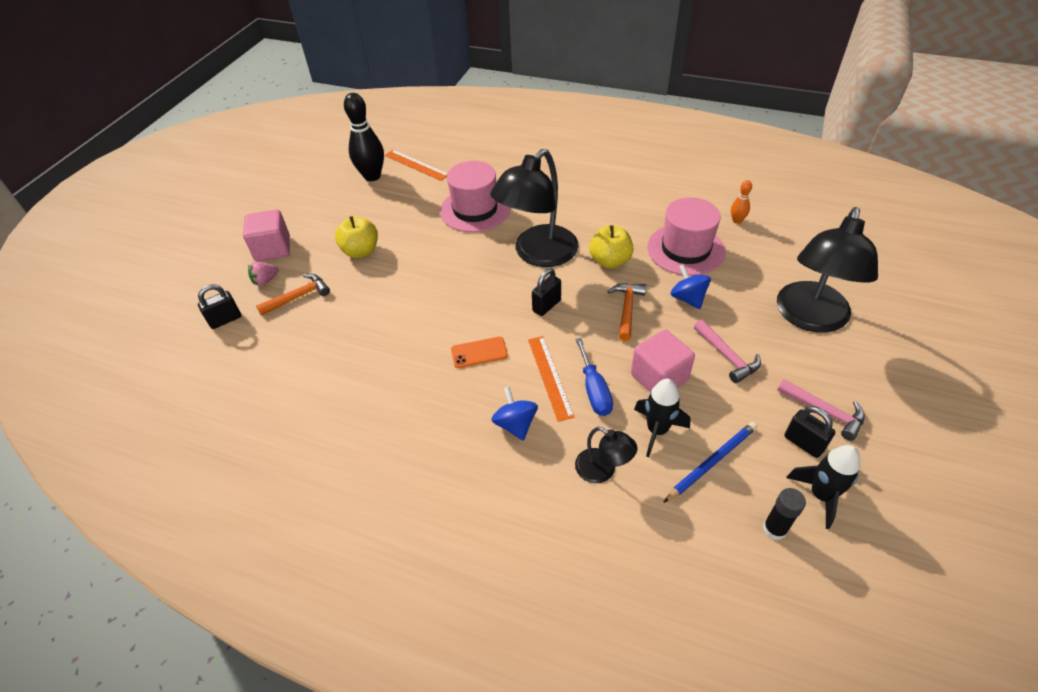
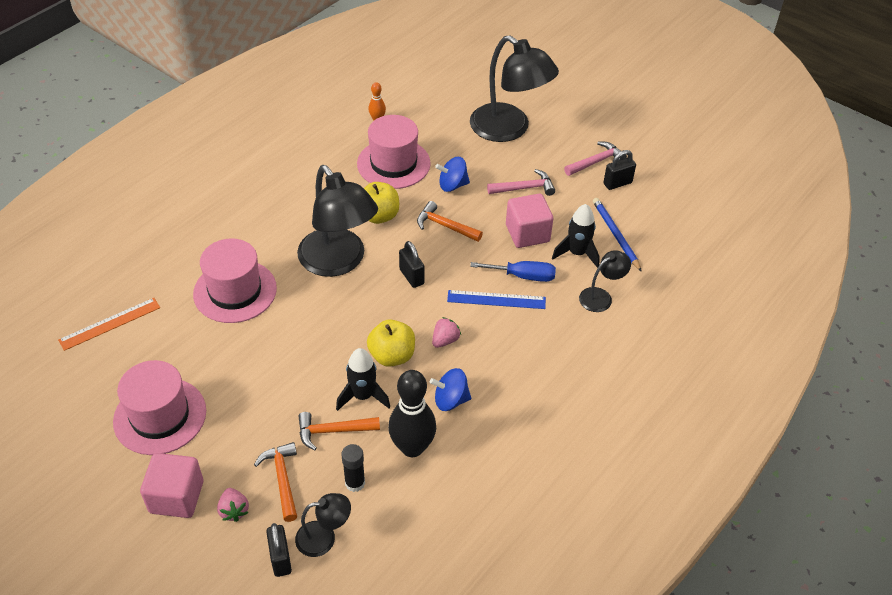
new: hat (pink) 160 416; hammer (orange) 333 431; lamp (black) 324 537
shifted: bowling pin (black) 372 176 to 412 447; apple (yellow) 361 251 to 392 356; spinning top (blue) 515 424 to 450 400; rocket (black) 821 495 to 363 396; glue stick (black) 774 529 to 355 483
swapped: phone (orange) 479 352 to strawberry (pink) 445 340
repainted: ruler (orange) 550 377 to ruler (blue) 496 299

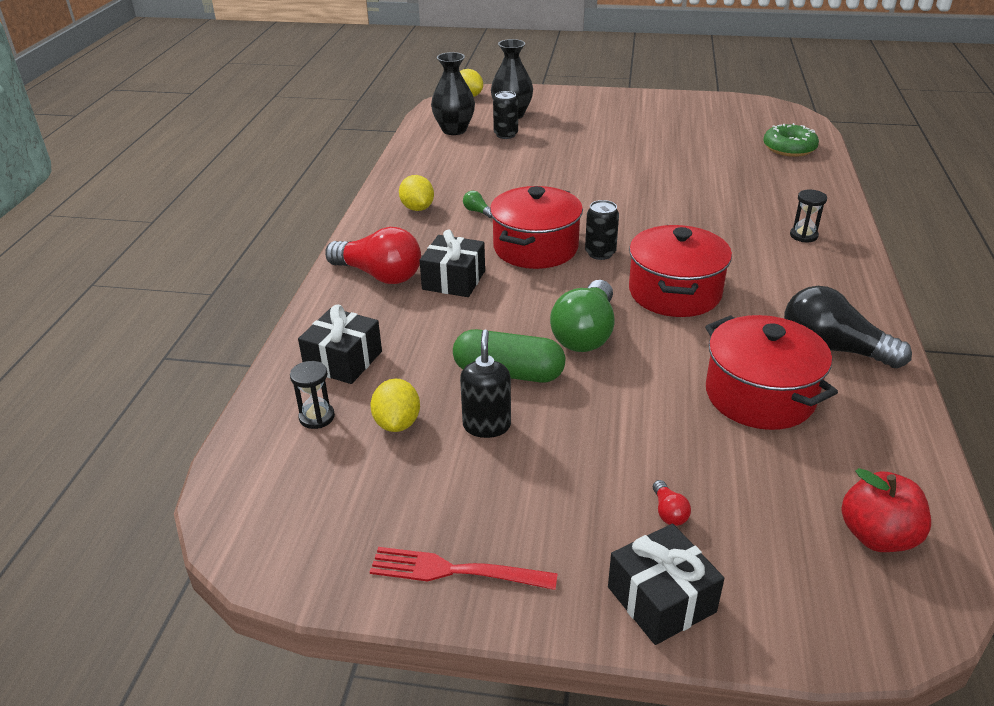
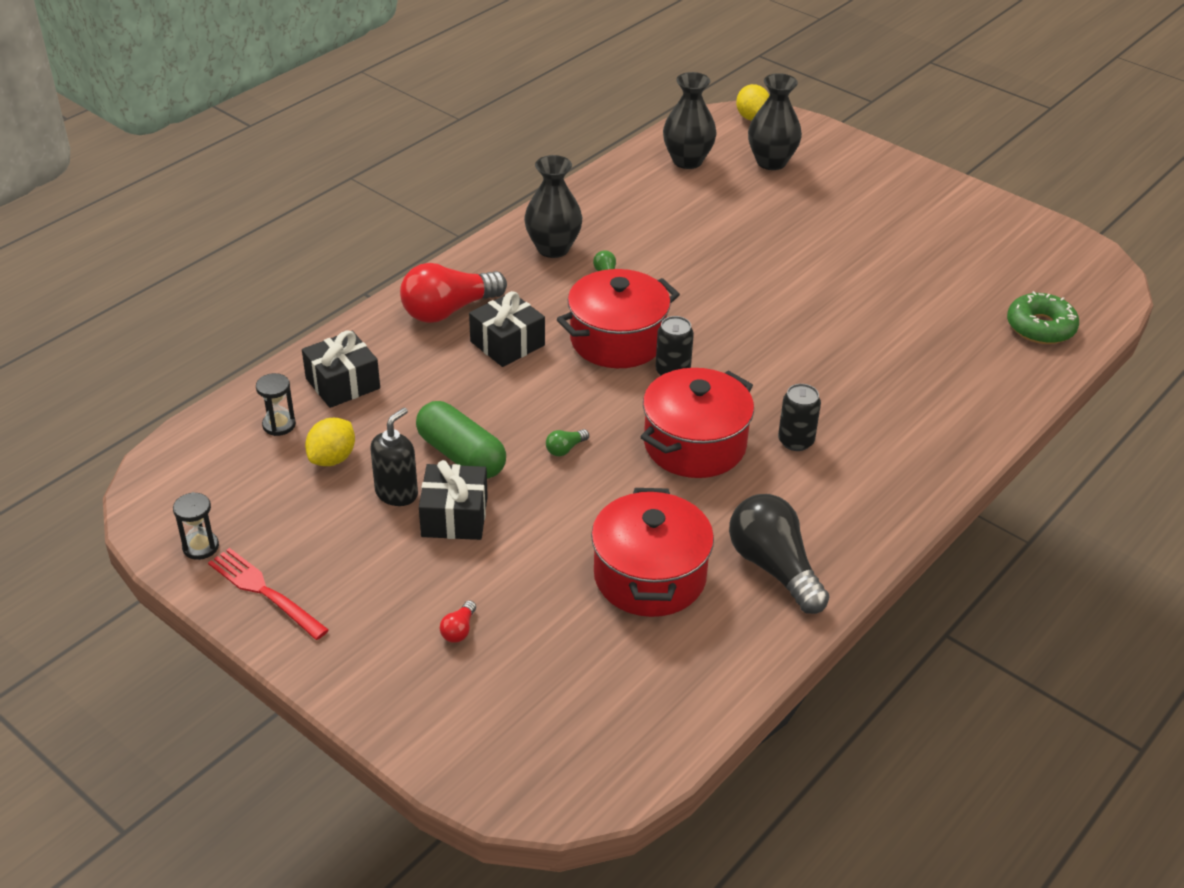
gone: apple (red) 877 536
shifted: can (black) 505 135 to 796 441; hourglass (black) 803 236 to 200 547; gift (black) 661 599 to 454 516
swapped: lemon (yellow) 417 208 to vase (black) 553 248
rotated: light bulb (red) 379 275 = 448 310 90 degrees clockwise
scaled: light bulb (green) 585 334 = 565 449 x0.40

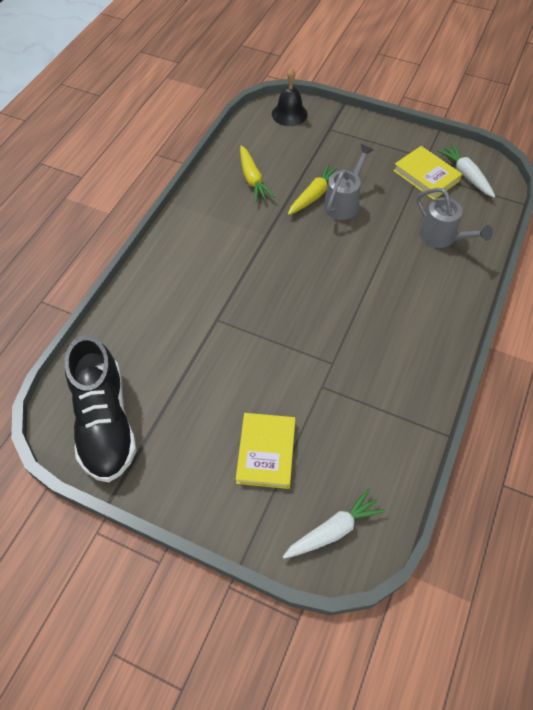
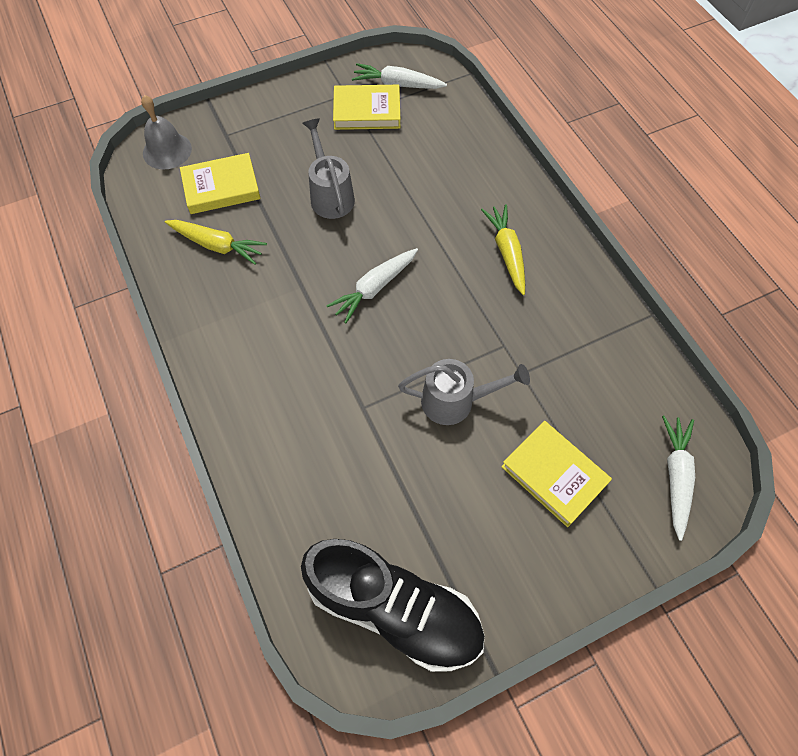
new: book (yellow) 221 187; carrot (white) 374 288
shifted: carrot (yellow) 314 195 to 507 253; watering can (grey) 442 237 to 456 401
repainted: bell (black) 289 114 to bell (grey) 167 150

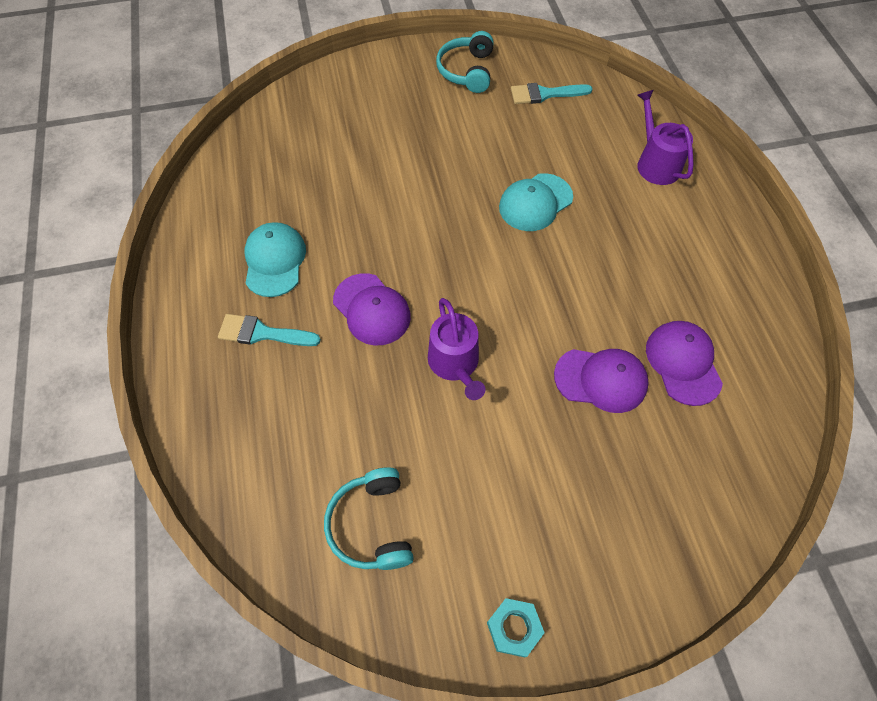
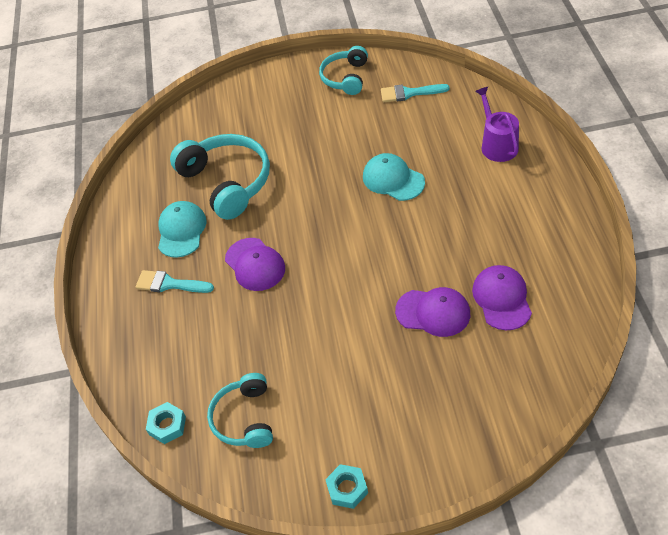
gone: watering can (purple) 455 364
new: headphones (turquoise) 227 182; nut (turquoise) 167 425
rotated: cap (turquoise) 535 202 = 393 179 75 degrees clockwise

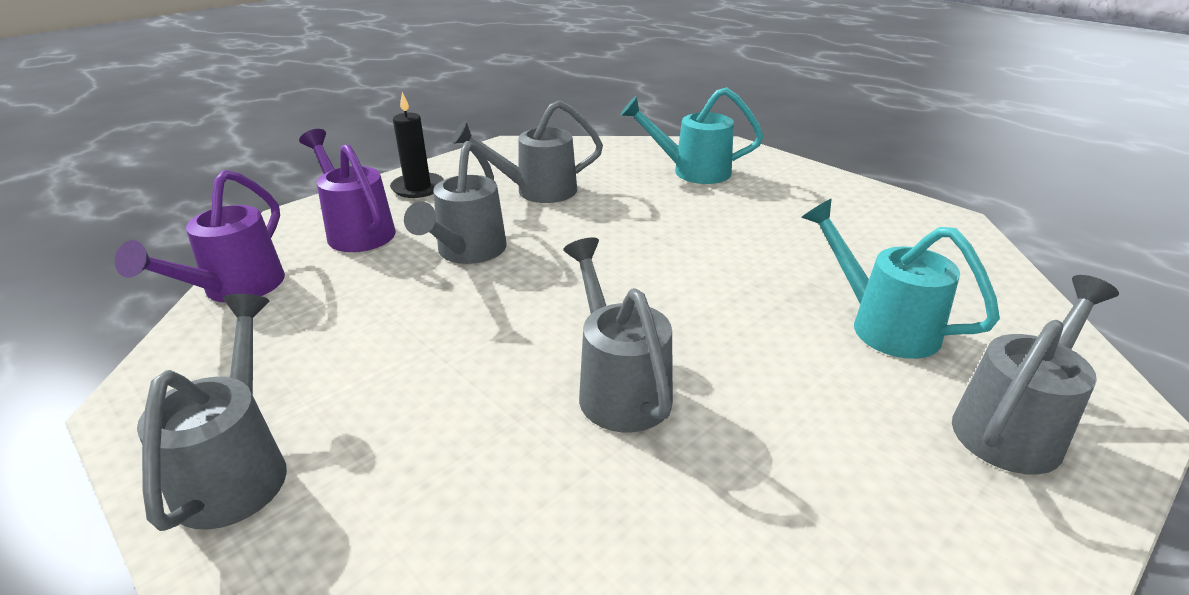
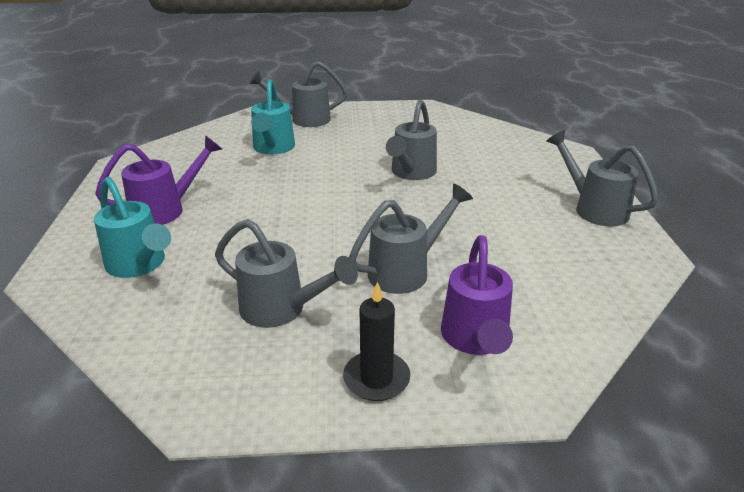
shifted: watering can (purple) 235 289 to 166 210
rotated: watering can (grey) 237 467 = 594 208 105 degrees clockwise

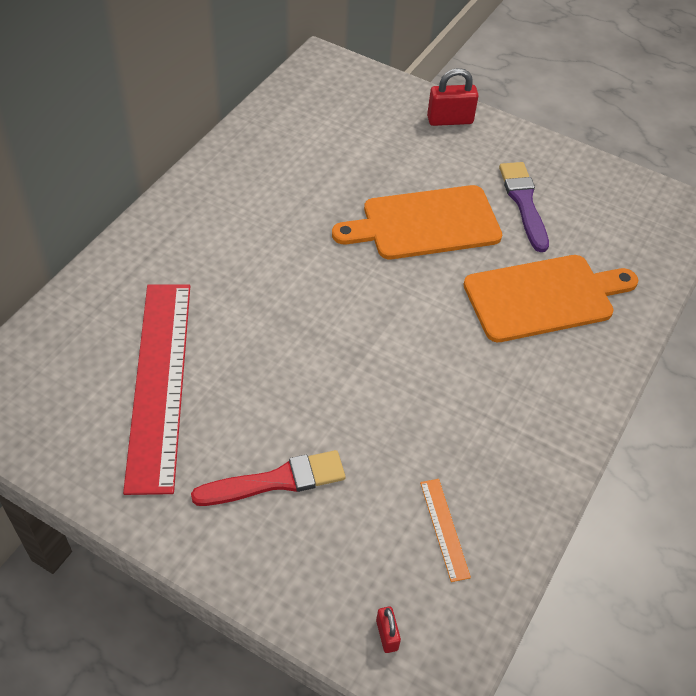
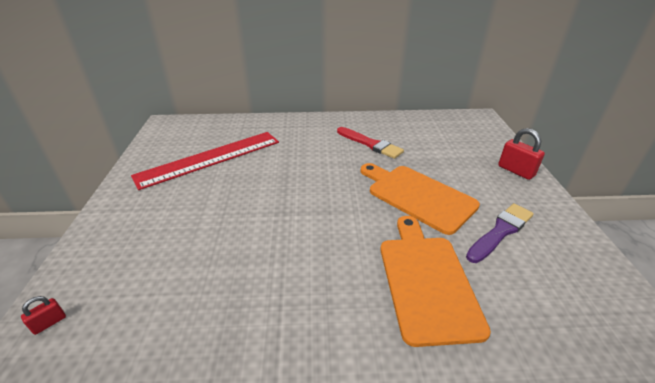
gone: ruler (orange) 444 528
shifted: brush (red) 276 481 to 370 144
rotated: cutting board (orange) 543 297 = 426 281 135 degrees counterclockwise

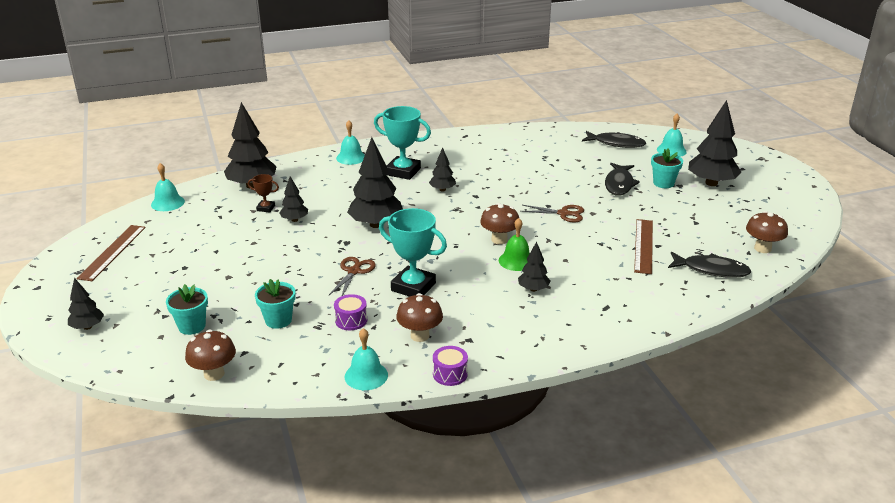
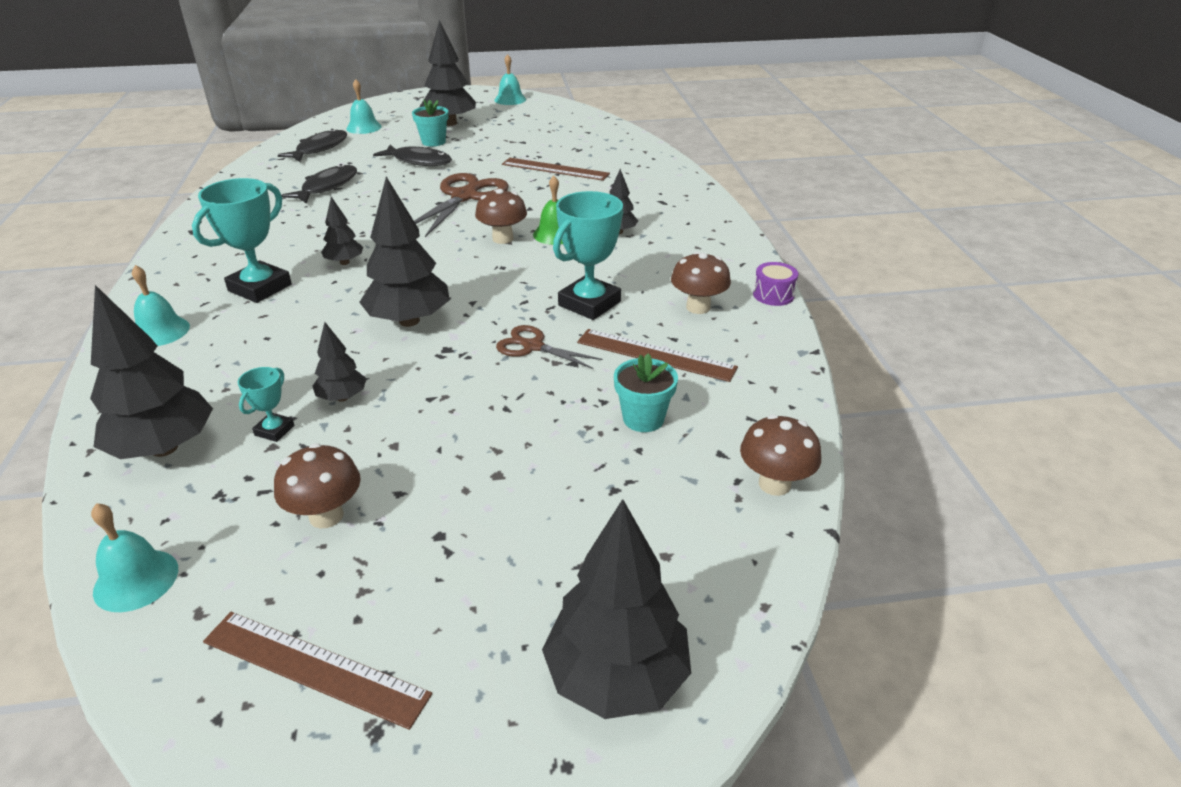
gone: flower pot (turquoise) 192 326
shifted: mushroom (brown) 762 248 to 326 516; fish (black) 711 270 to 327 187; bell (turquoise) 366 375 to 510 99
swapped: drum (purple) 351 320 to ruler (brown) 655 355
repainted: trophy (brown) 266 208 to trophy (turquoise) 274 430
scaled: scissors (brown) 563 213 = 464 197 x1.76; tree (black) 87 327 = 617 677 x1.92

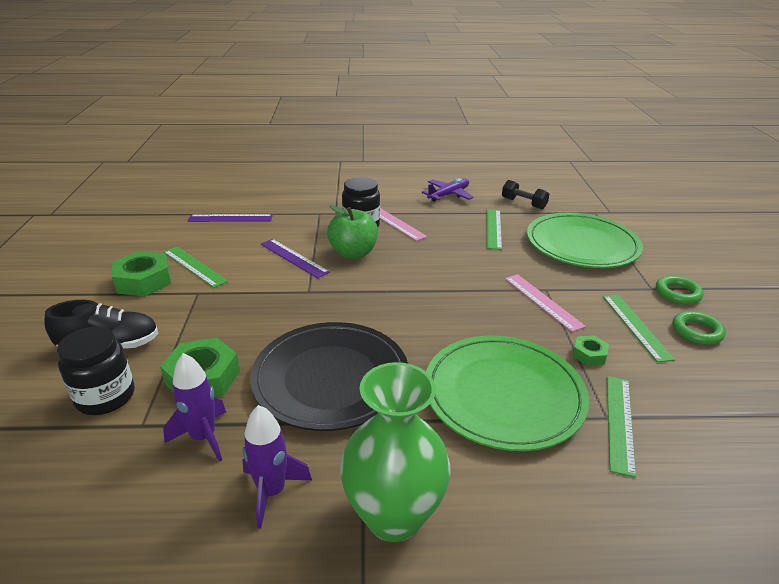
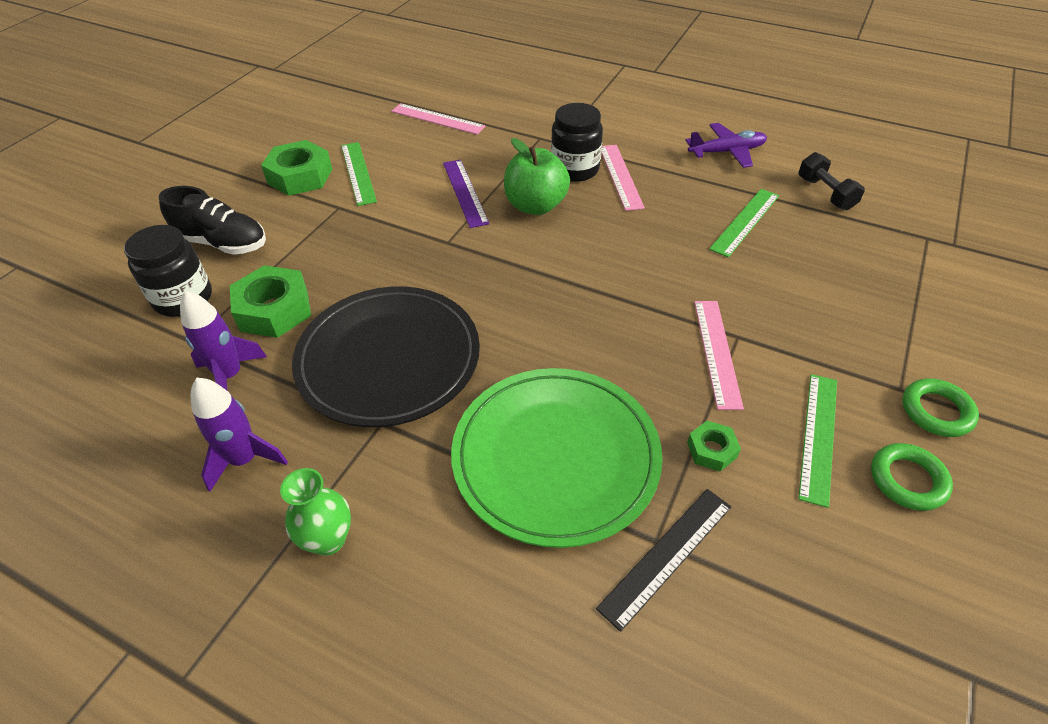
gone: plate (green) 582 244
repainted: ruler (purple) 230 218 to ruler (pink) 437 119; ruler (green) 619 422 to ruler (black) 666 555
scaled: vase (green) 393 516 = 328 540 x0.53

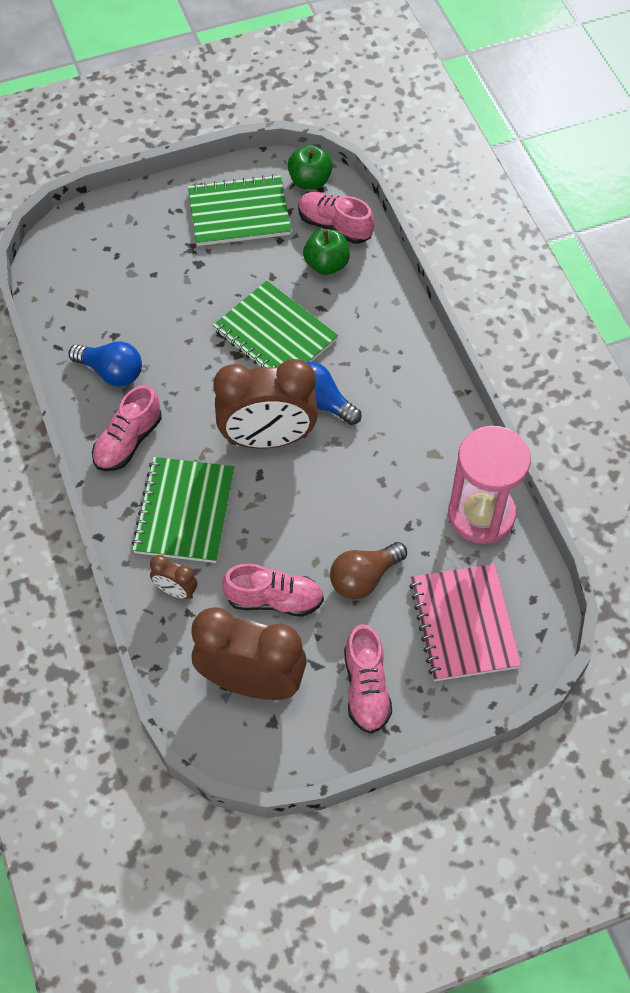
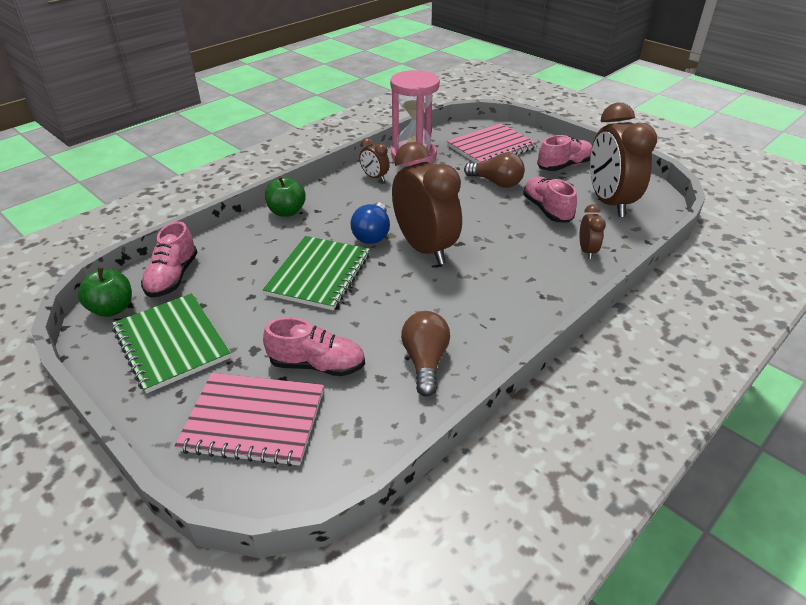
gone: notebook (green) 184 511
new: clock (brown) 374 177; notebook (pink) 254 421
shifted: apple (green) 326 264 to 287 212; shoe (pink) 128 441 to 317 365
repainted: light bulb (blue) 111 372 to light bulb (brown) 425 361

